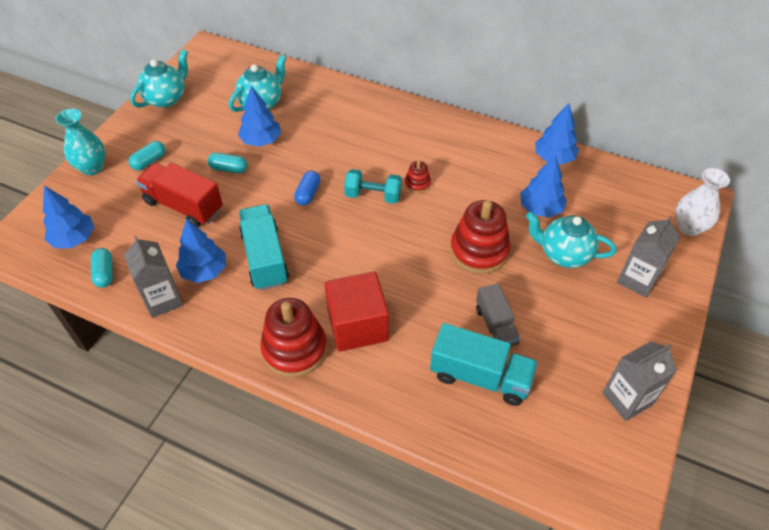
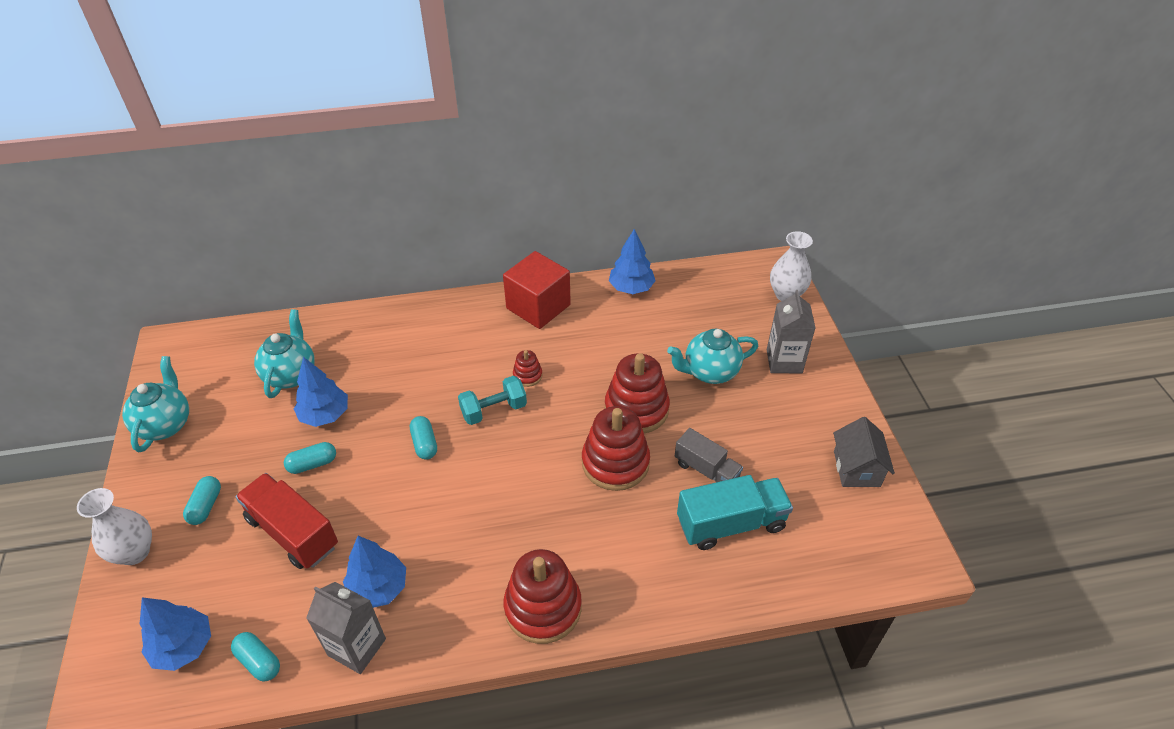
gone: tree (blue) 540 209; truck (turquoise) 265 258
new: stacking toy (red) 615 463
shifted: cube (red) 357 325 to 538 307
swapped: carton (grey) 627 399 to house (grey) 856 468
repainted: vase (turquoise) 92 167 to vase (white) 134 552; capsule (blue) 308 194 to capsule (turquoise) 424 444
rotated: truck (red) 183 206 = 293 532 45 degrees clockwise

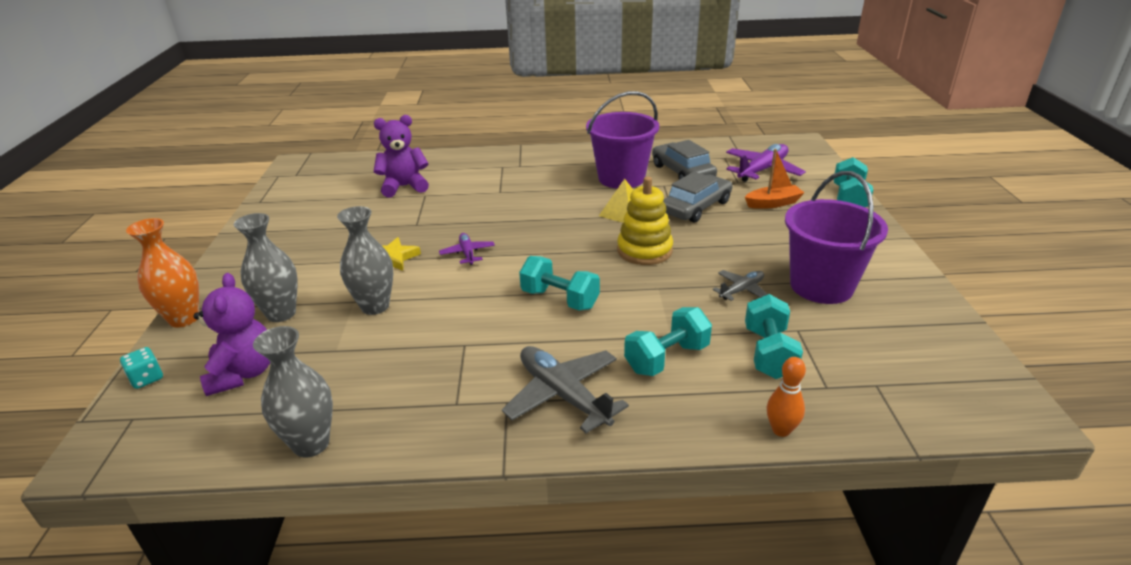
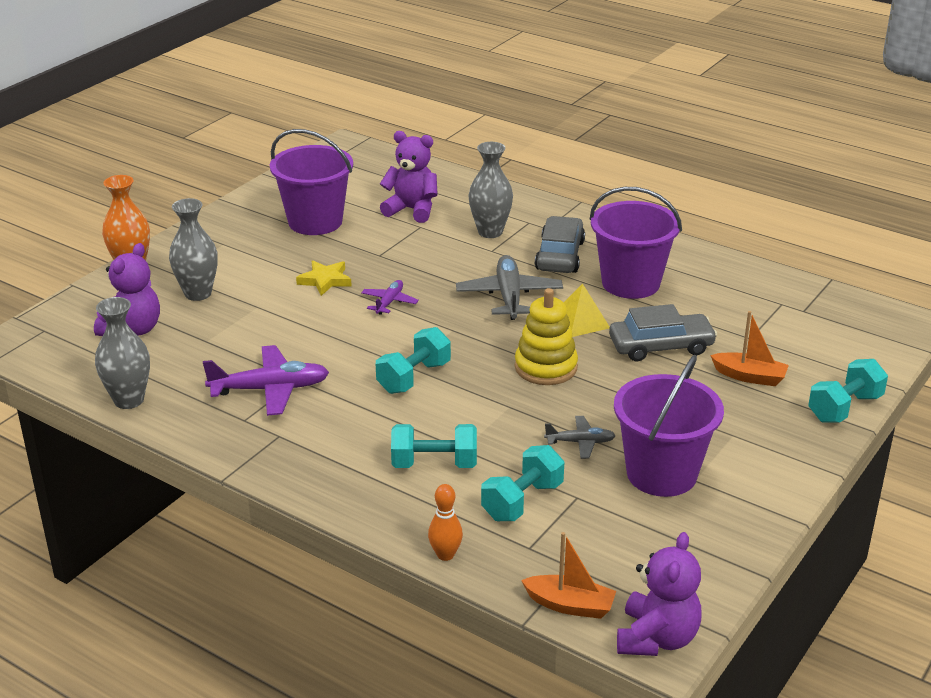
gone: dice (turquoise) 147 378
new: bucket (purple) 315 222; boat (orange) 570 605; teddy bear (purple) 656 638
shifted: car (grey) 682 172 to 560 255; plane (purple) 762 170 to 270 389; vase (grey) 375 306 to 490 232; plane (grey) 563 395 to 509 296
rotated: dumbbell (turquoise) 560 299 = 414 377 60 degrees clockwise

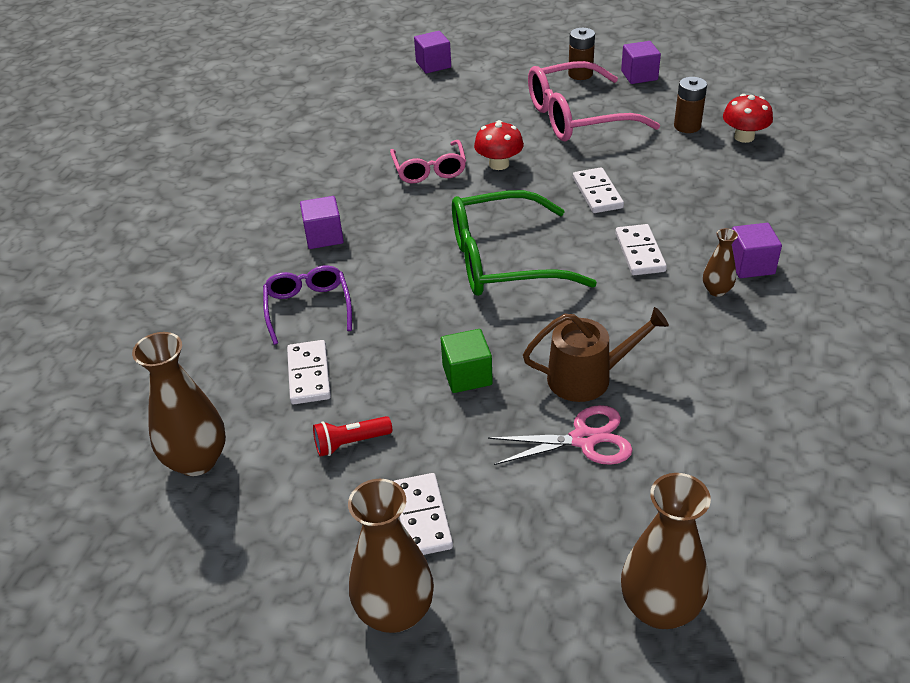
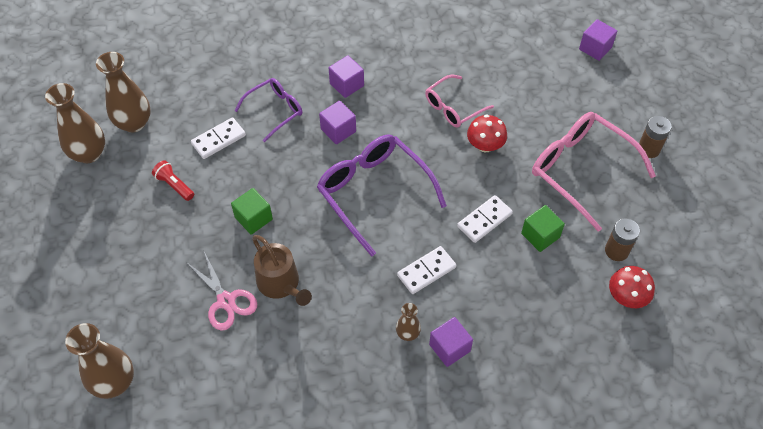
gone: domino (white) 422 517
new: cube (green) 540 235
shifted: cube (purple) 639 75 to 338 130; vase (brown) 395 612 to 89 153
repainted: glasses (green) 502 260 to glasses (purple) 373 192

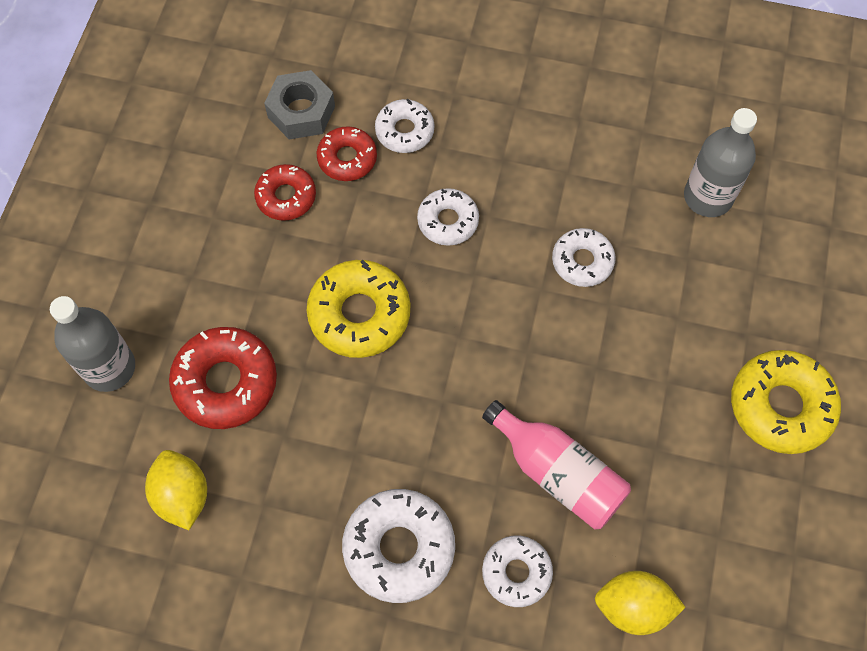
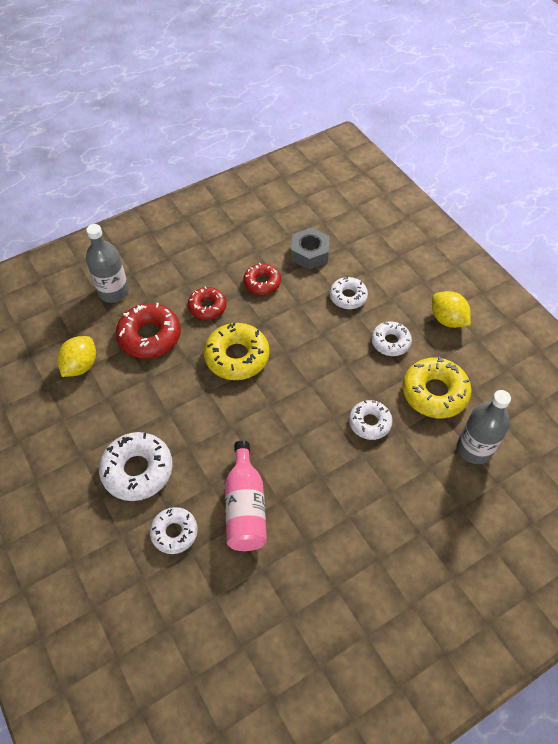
shifted: donut (red) 347 158 to 207 307; donut (white) 448 221 to 390 342; donut (yellow) 781 406 to 434 393; lemon (yellow) 633 607 to 447 319

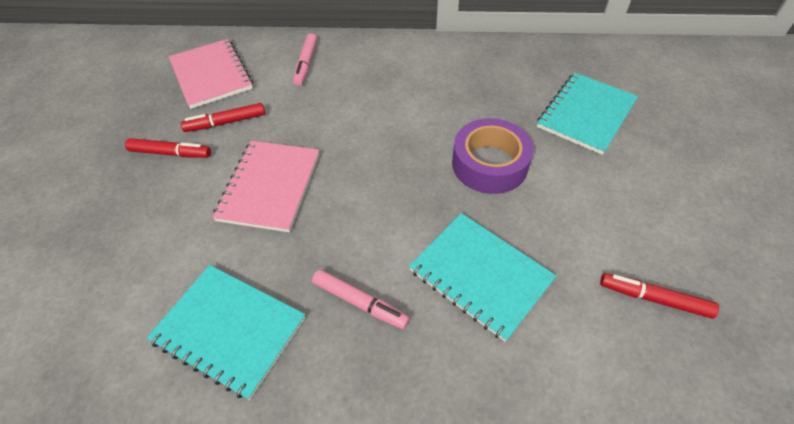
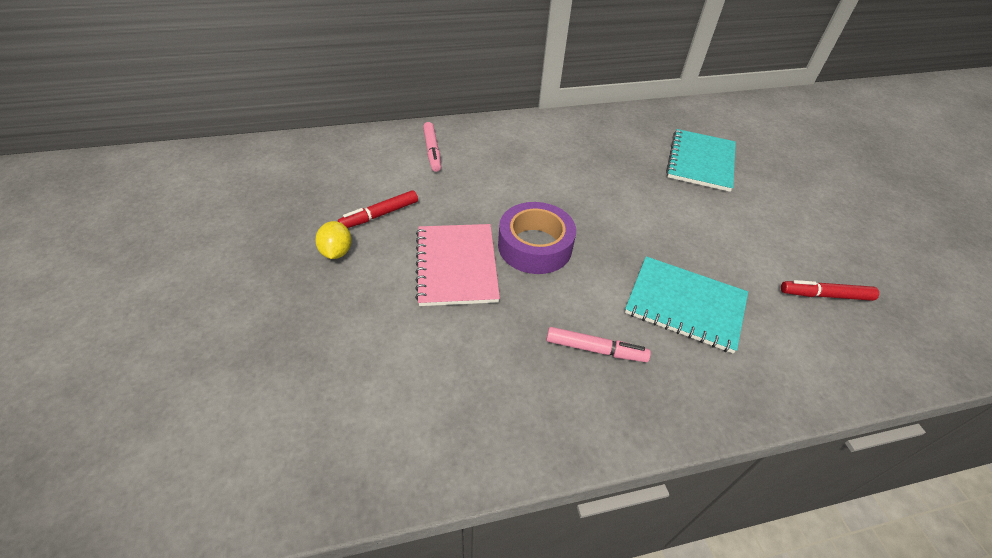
gone: notebook (pink) 211 75; notebook (turquoise) 229 330
shifted: tape (purple) 489 164 to 535 246
swapped: marker (red) 171 153 to lemon (yellow) 336 252

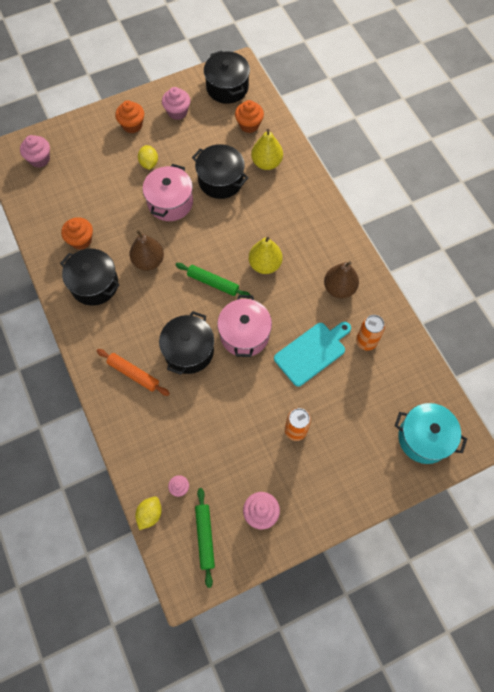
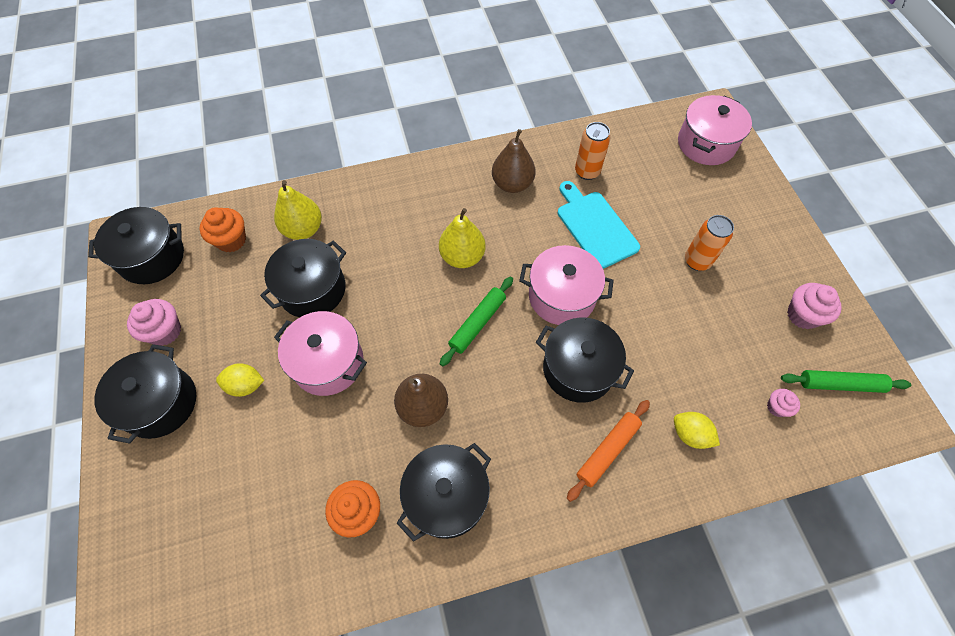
gone: cupcake (pink) 39 159
shifted: lemon (yellow) 150 514 to 690 434
swapped: cupcake (orange) 132 125 to pot (black) 160 403
repainted: pot (turquoise) 424 438 to pot (pink) 706 144

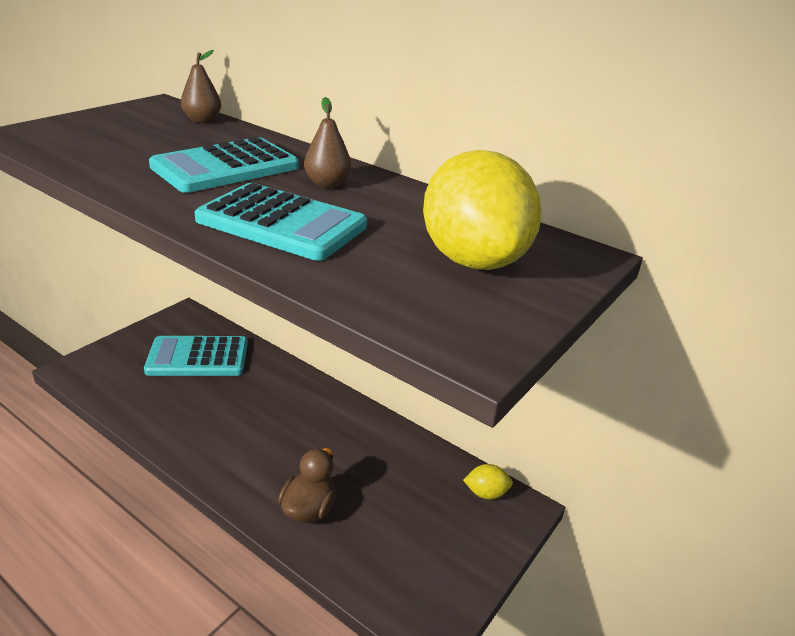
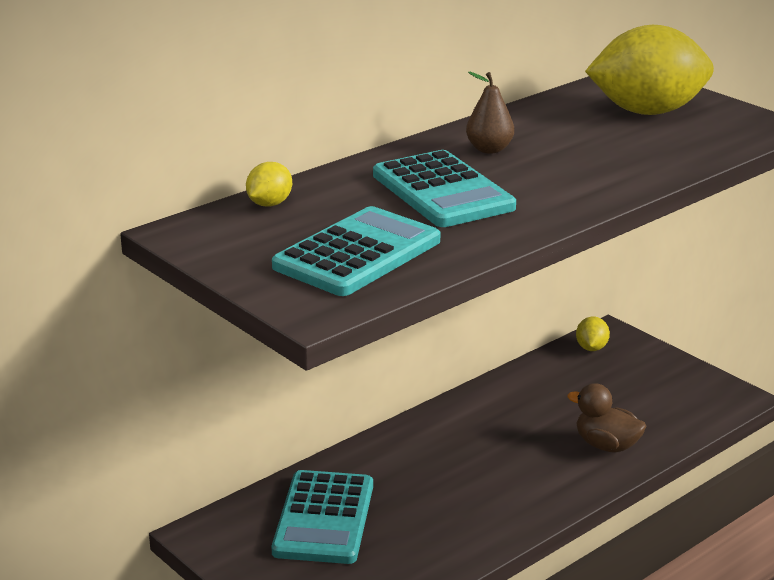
shifted: calculator (turquoise) 282 223 to 357 254
swapped: pear (brown) 202 120 to lemon (yellow) 269 204

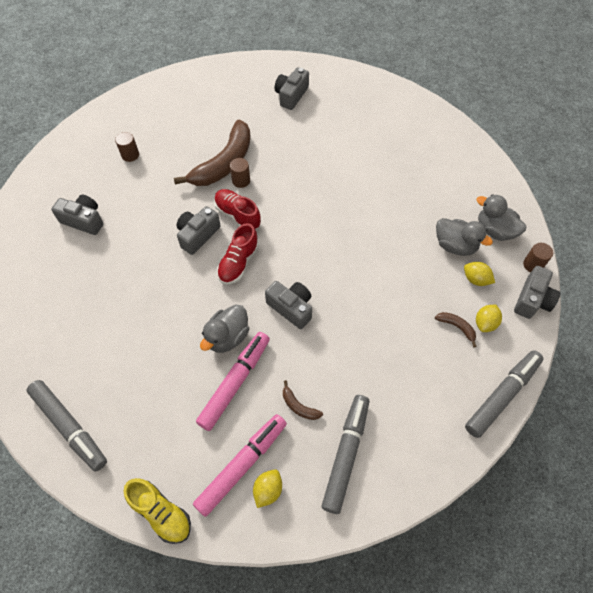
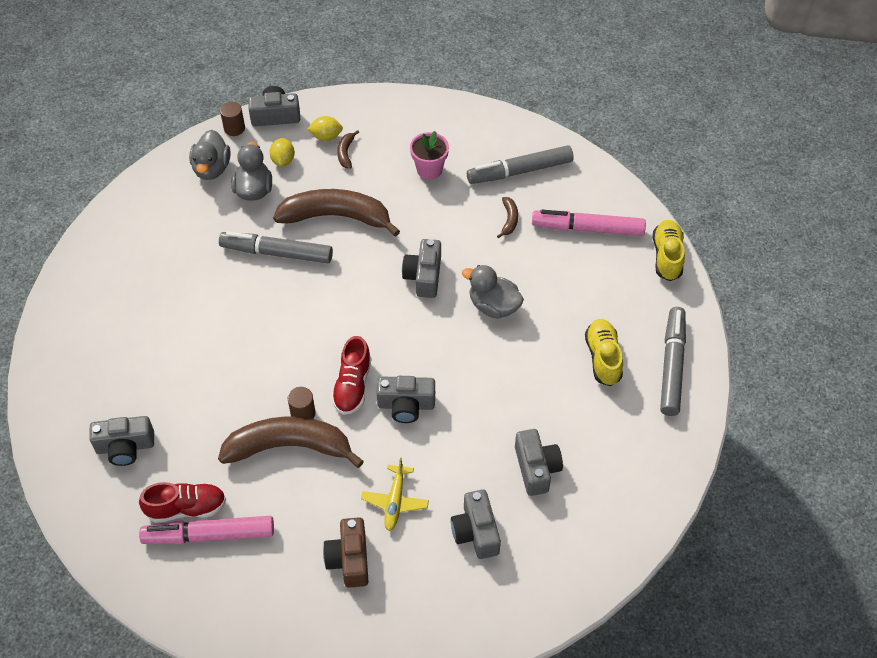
gone: lemon (yellow) 268 490
new: flower pot (pink) 429 169; banana (brown) 337 217; shoe (yellow) 603 358; camera (grey) 536 468; plane (yellow) 395 501
shifted: shoe (red) 238 263 to 186 508; marker (pink) 235 382 to 209 535; marker (grey) 502 395 to 277 253
swapped: cylinder (brown) 130 155 to camera (brown) 349 559
rotated: duck (grey) 227 337 = 493 306 150 degrees counterclockwise

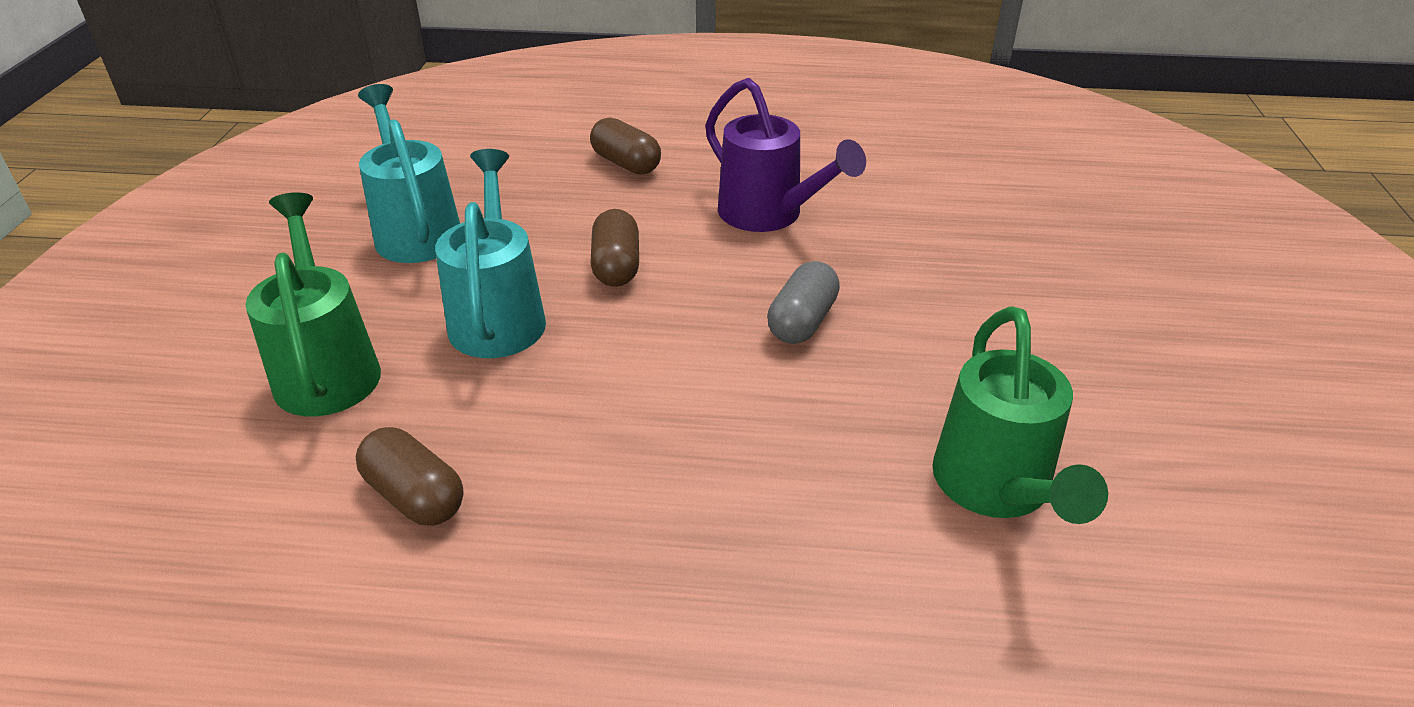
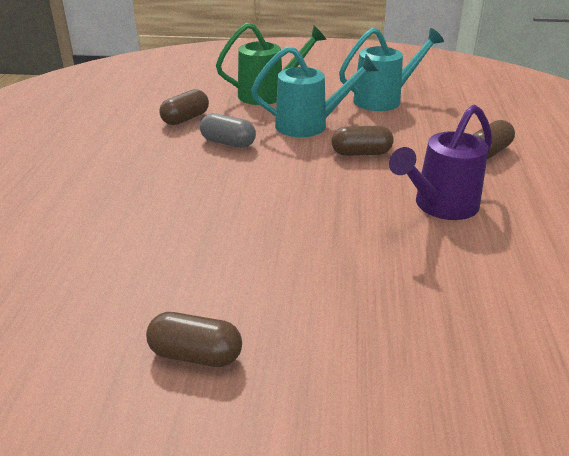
gone: watering can (green) 996 489
new: capsule (brown) 195 355
shifted: capsule (grey) 802 321 to 228 143

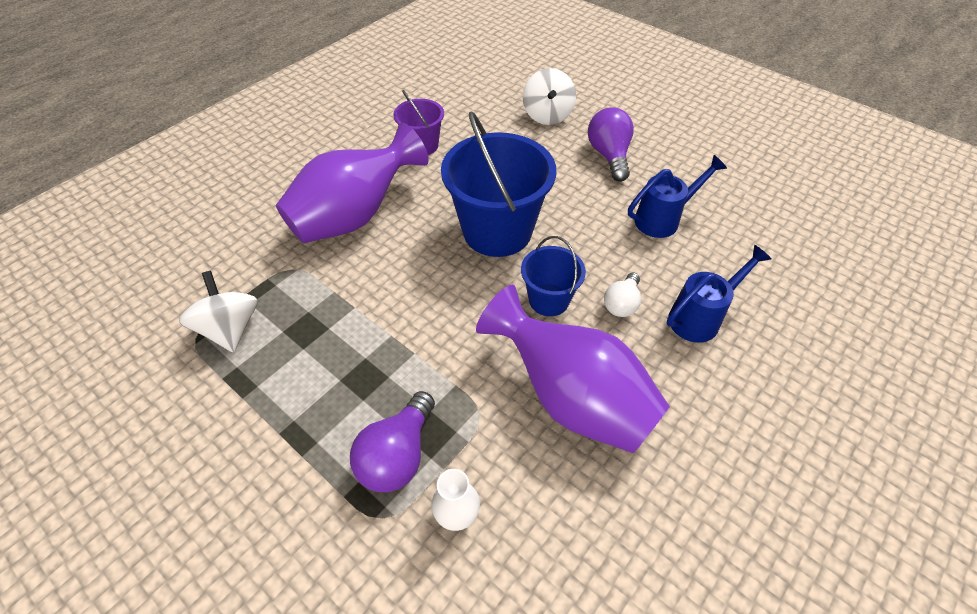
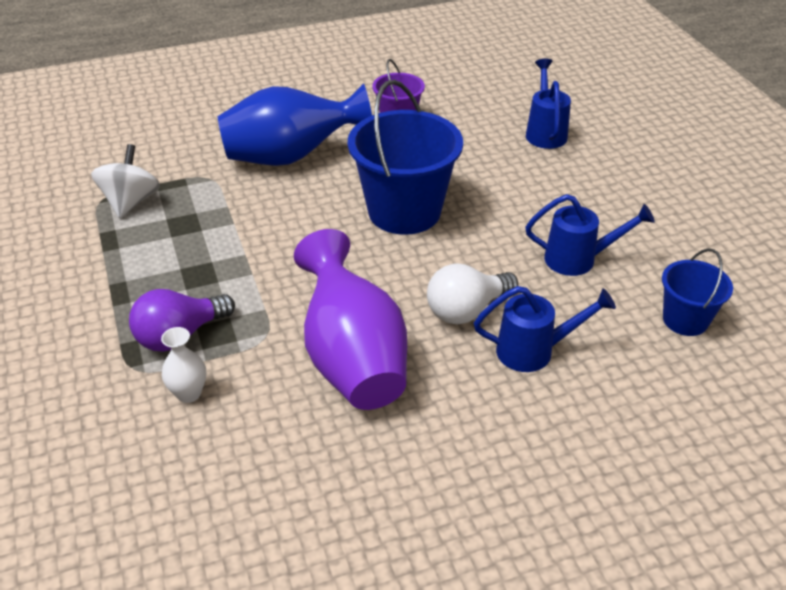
gone: light bulb (purple) 609 155
shifted: bucket (blue) 549 300 to 685 320
swapped: spinning top (white) 547 115 to watering can (blue) 545 132
repainted: vase (purple) 355 216 to vase (blue) 291 157
scaled: light bulb (white) 621 304 = 466 310 x1.56

